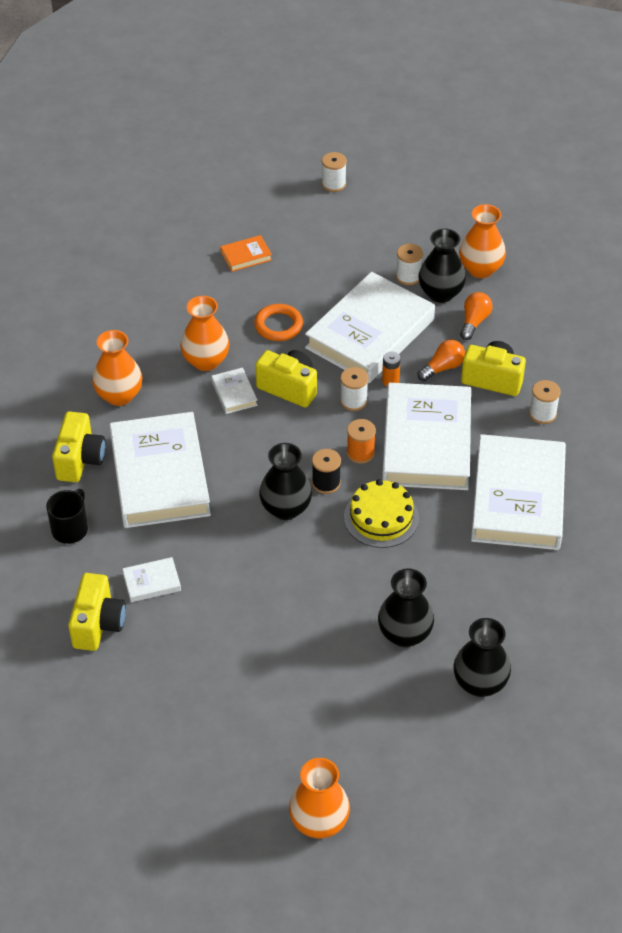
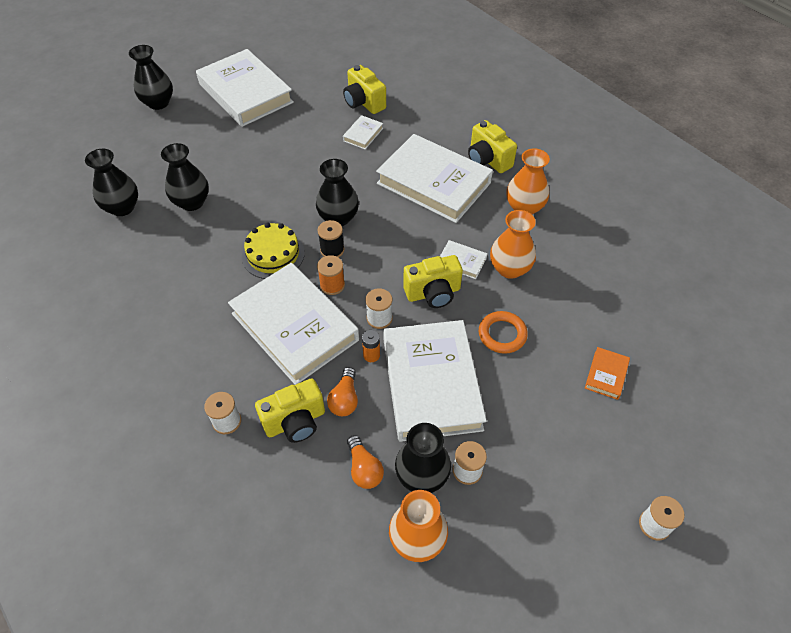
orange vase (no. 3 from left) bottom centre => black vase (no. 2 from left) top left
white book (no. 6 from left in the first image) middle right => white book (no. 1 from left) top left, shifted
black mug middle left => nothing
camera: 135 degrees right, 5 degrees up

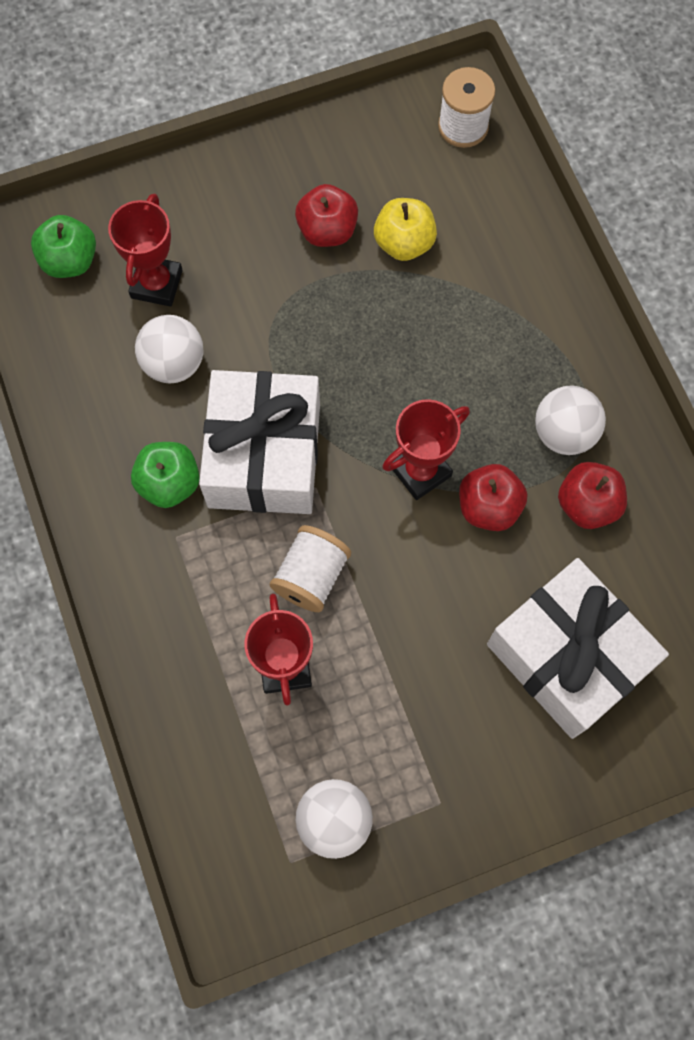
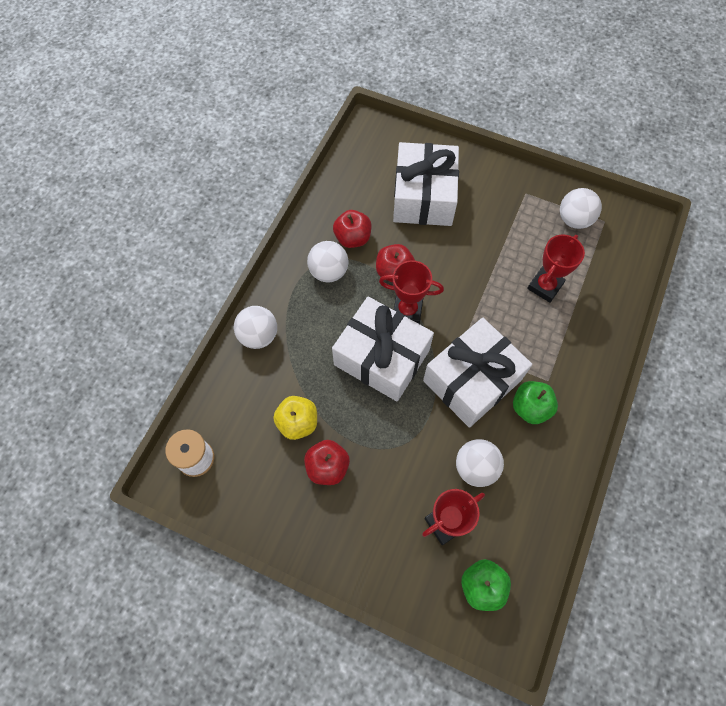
nothing => white ball (no. 1 from left) centre
nothing => white gift (no. 1 from left) centre
white spool (no. 1 from left) centre => nothing
camera: 135 degrees left, 5 degrees down

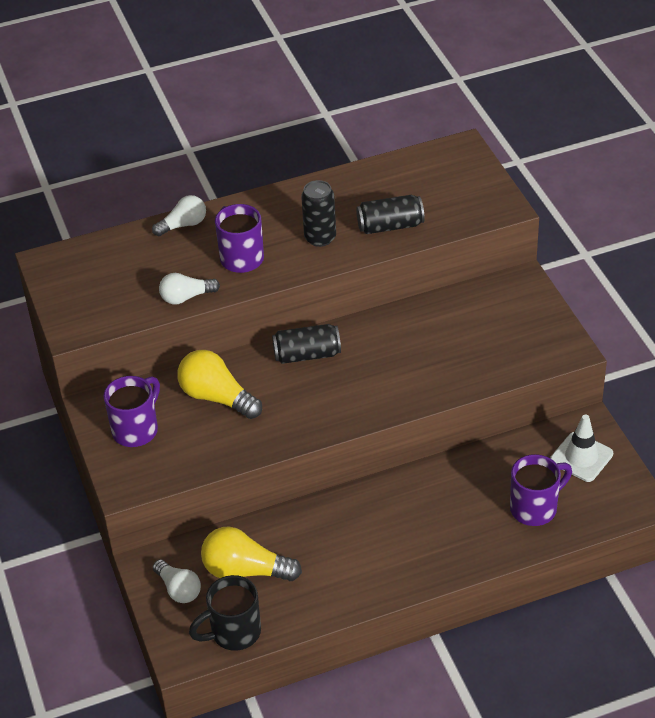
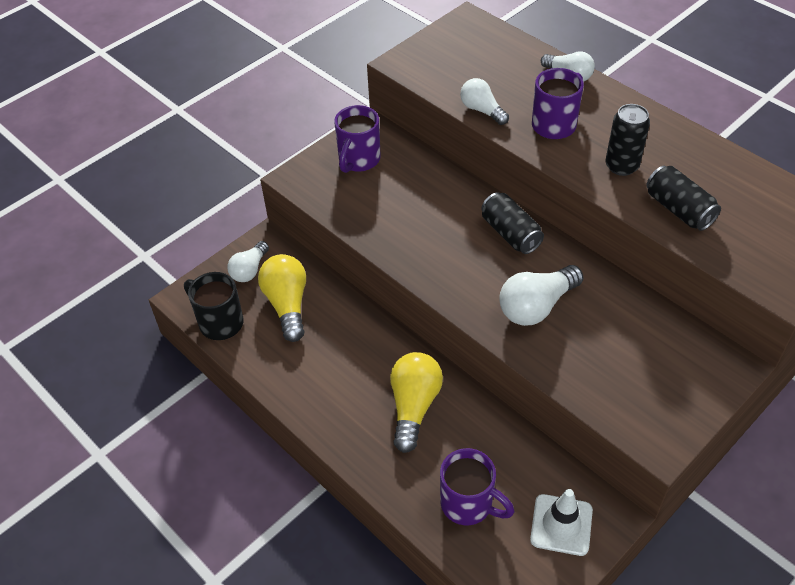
purple mug (no. 1 from left) middle left => purple mug (no. 1 from left) top centre, 105 degrees clockwise
yellow light bulb (no. 1 from left in the first image) centre => yellow light bulb (no. 2 from left) bottom centre, shifted
nothing => white light bulb (no. 3 from left) middle right
camera: 65 degrees right, 5 degrees up

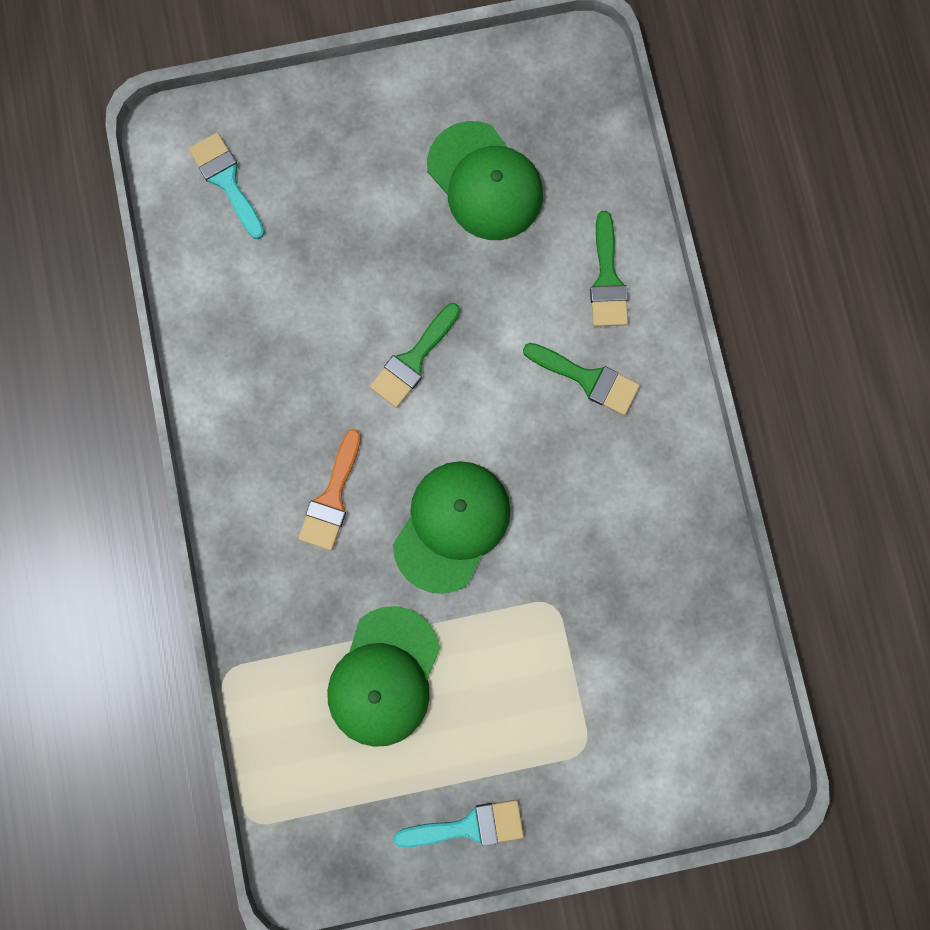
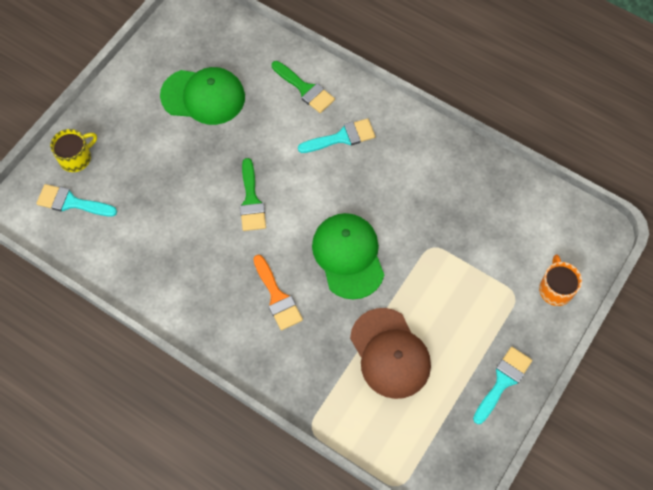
nothing => yellow mug top left
green brush (no. 2 from left) centre => turquoise brush (no. 2 from left) top centre
green cap (no. 1 from left) bottom centre => brown cap bottom centre
nothing => orange mug middle right
camera: 45 degrees left, 15 degrees down

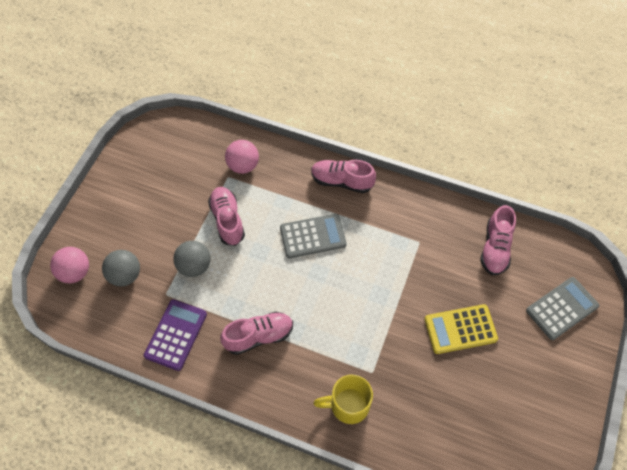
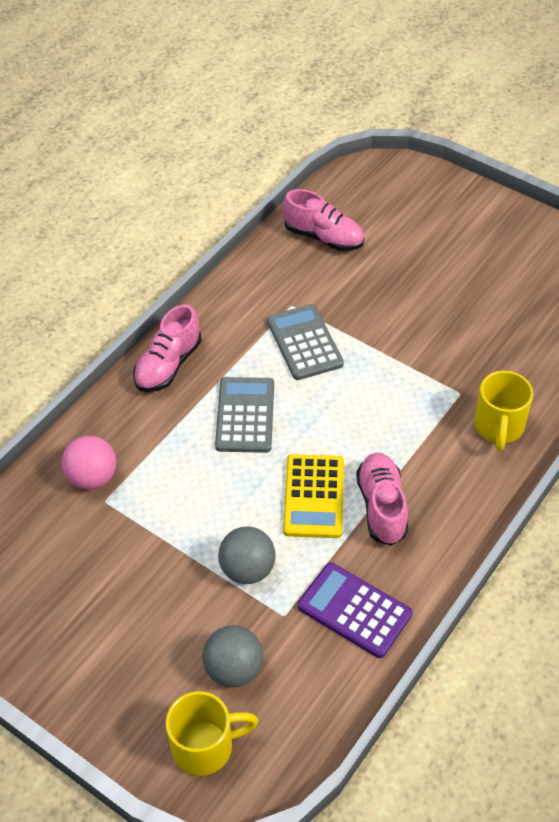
pink ball (no. 1 from left) middle left => yellow mug (no. 1 from left) bottom centre
grey calculator (no. 2 from left) middle right => grey calculator (no. 2 from left) centre, shifted
yellow calculator bottom right => yellow calculator centre, shifted
pink shoe (no. 1 from left) centre => nothing
camera: 75 degrees left, 10 degrees down

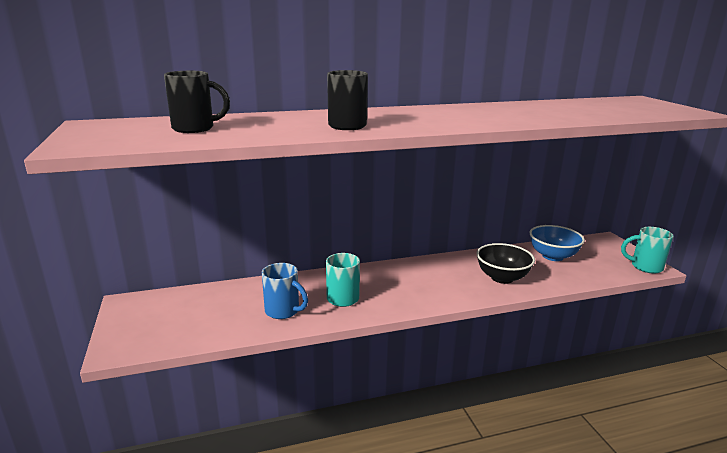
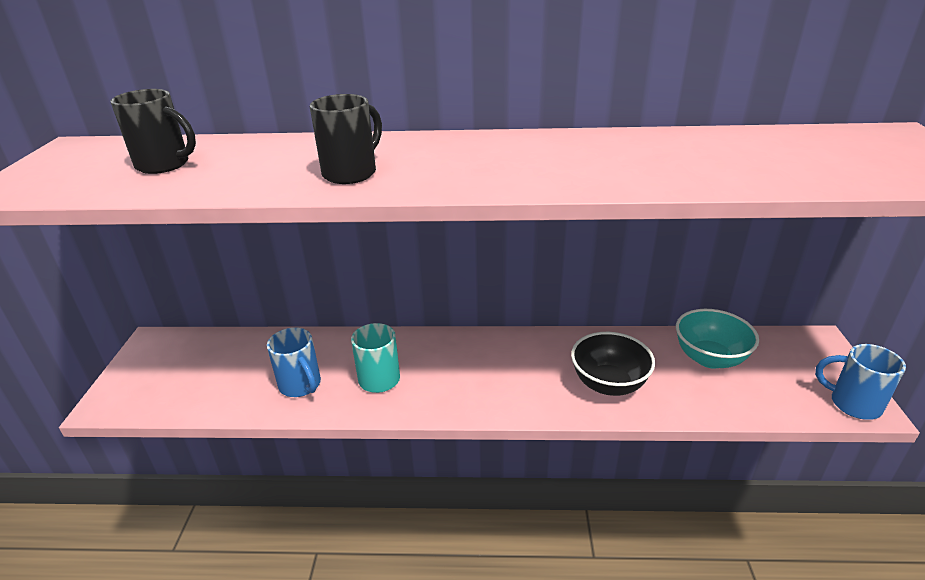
blue bowl middle right => turquoise bowl middle right
turquoise mug (no. 2 from left) middle right => blue mug (no. 2 from left) middle right
camera: 20 degrees right, 10 degrees up

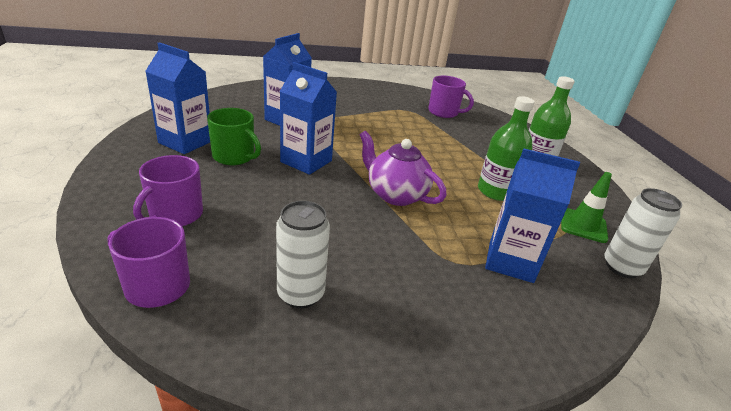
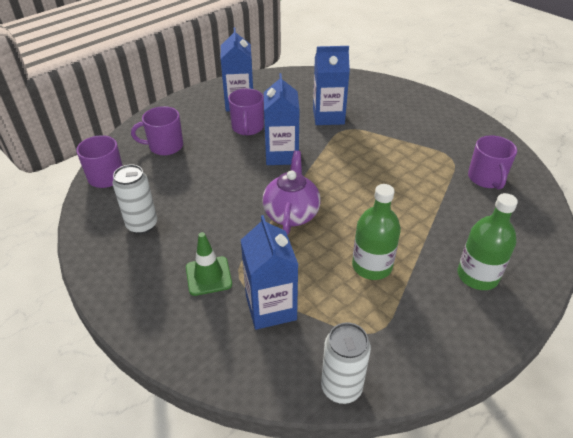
green traffic cone middle right => green traffic cone centre, shifted
green mug top left => purple mug (no. 3 from left) top centre
camera: 60 degrees right, 10 degrees up

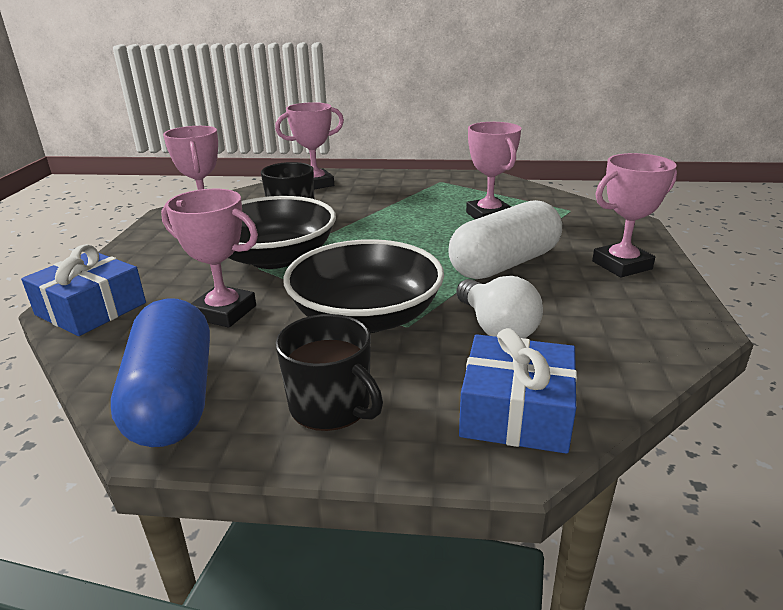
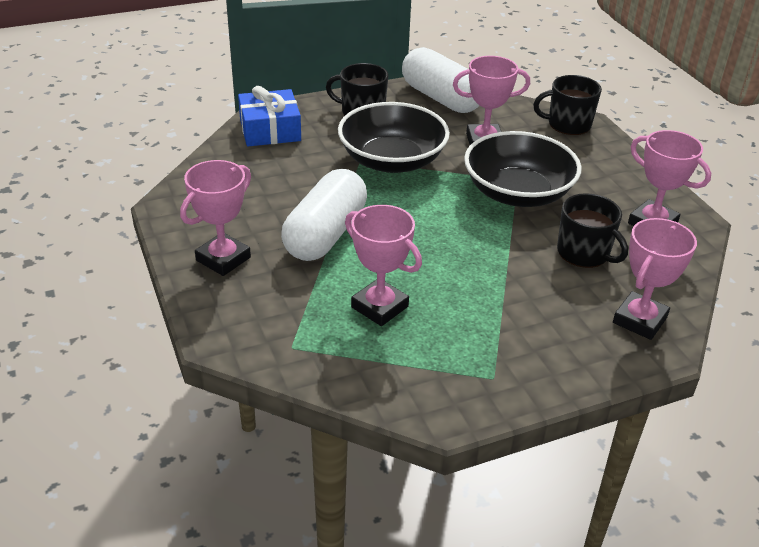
blue capsule middle left => white capsule (no. 2 from left) top centre
blue gift (no. 1 from left) middle left => black mug (no. 2 from left) top right
white light bulb centre => nothing
camera: 150 degrees right, 10 degrees up

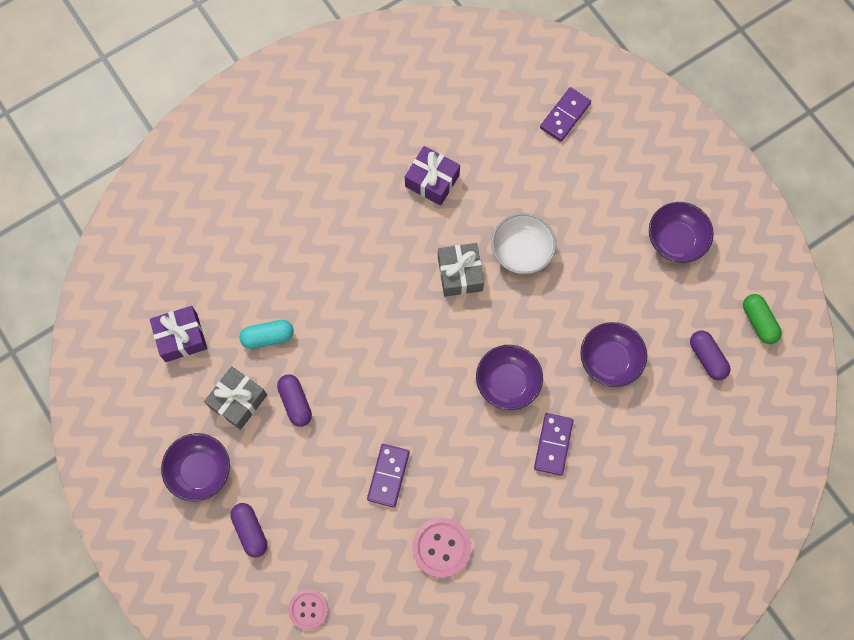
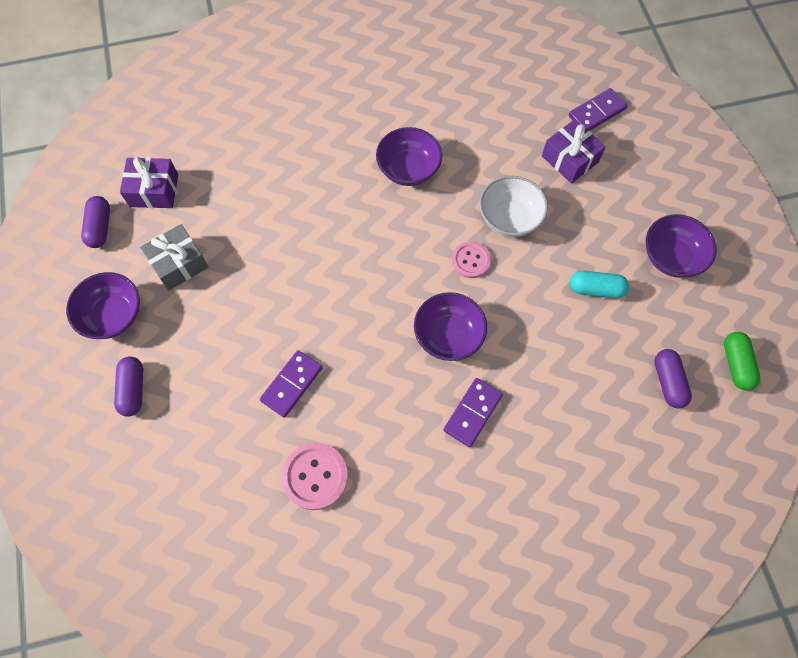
purple capsule (no. 2 from left in the first image) centre => purple capsule (no. 1 from left) middle left, shifted
purple bowl (no. 3 from left in the first image) middle right => purple bowl (no. 2 from left) top centre, shifted
pink button (no. 1 from left in the first image) bottom centre => pink button (no. 2 from left) centre, shifted
purple gift (no. 2 from left) top centre => purple gift (no. 2 from left) top right, shifted
turquoise capsule middle left => turquoise capsule middle right, shifted
grey gift (no. 2 from left) centre => nothing
camera: 20 degrees right, 5 degrees down

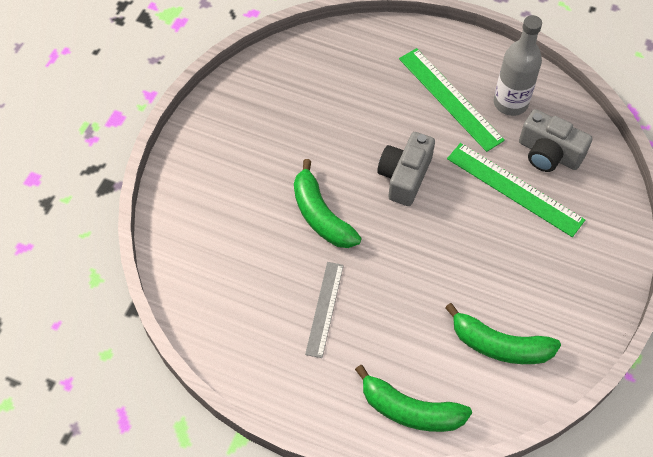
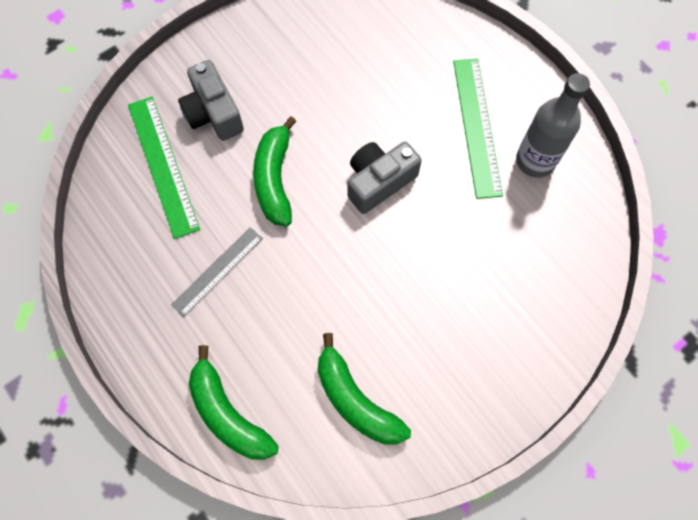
green ruler (no. 2 from left in the first image) middle right => green ruler (no. 1 from left) top left, shifted
grey camera (no. 2 from left in the first image) top right => grey camera (no. 1 from left) top left, shifted
camera: 30 degrees right, 10 degrees up

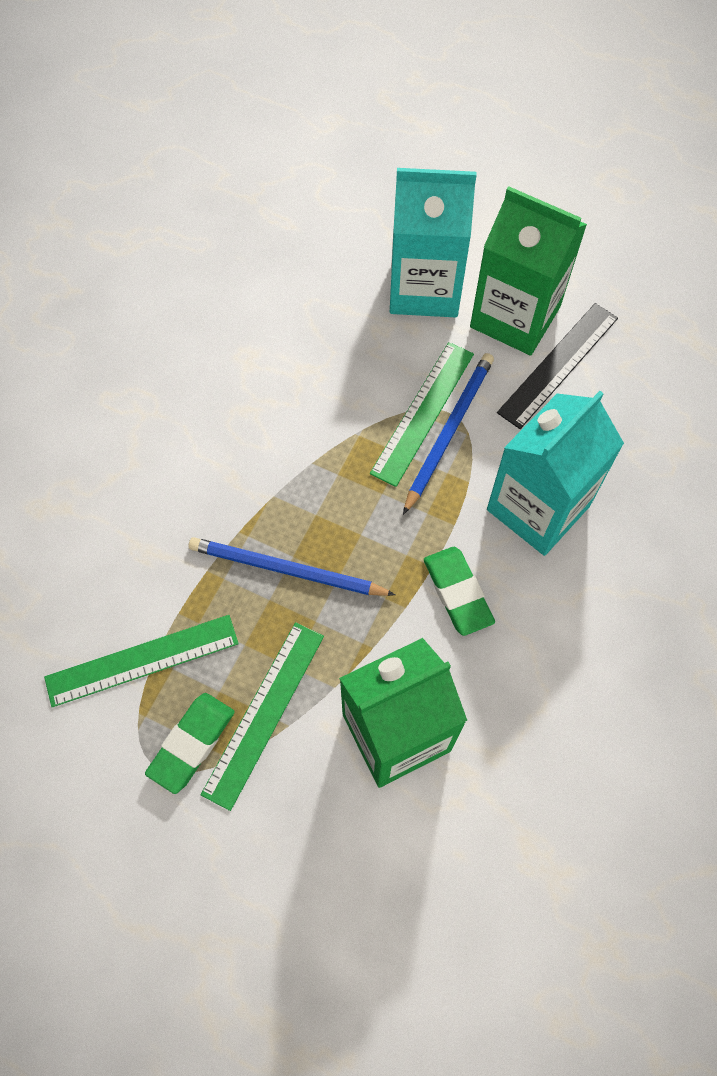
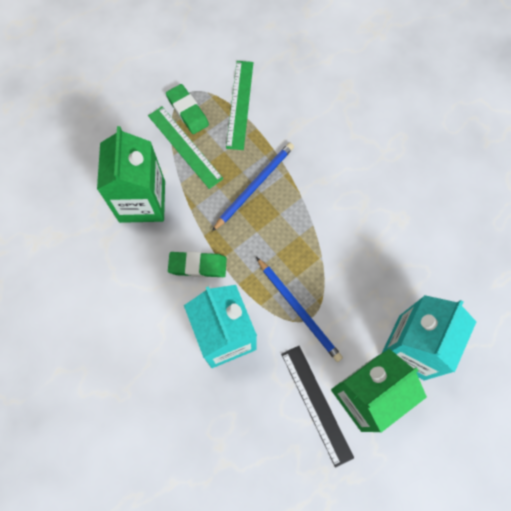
green ruler (no. 3 from left) centre => nothing
camera: 115 degrees right, 5 degrees up

